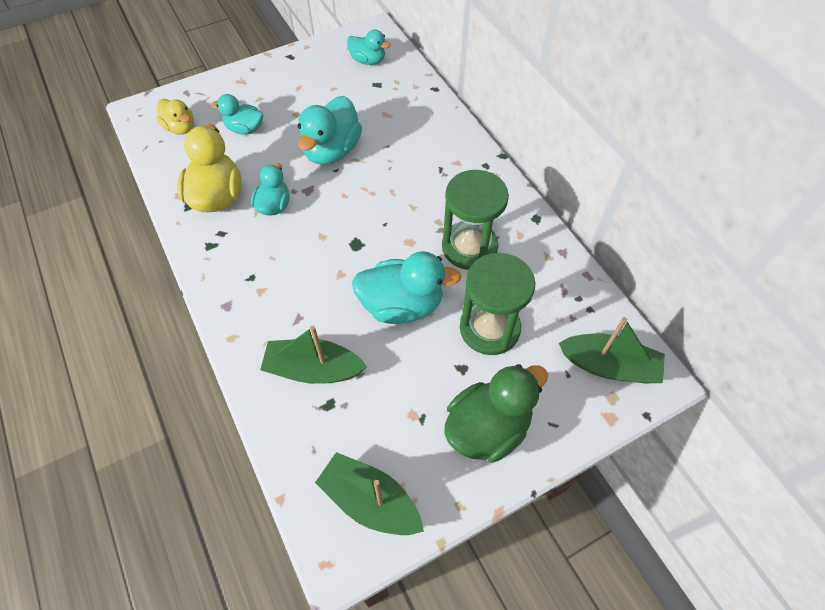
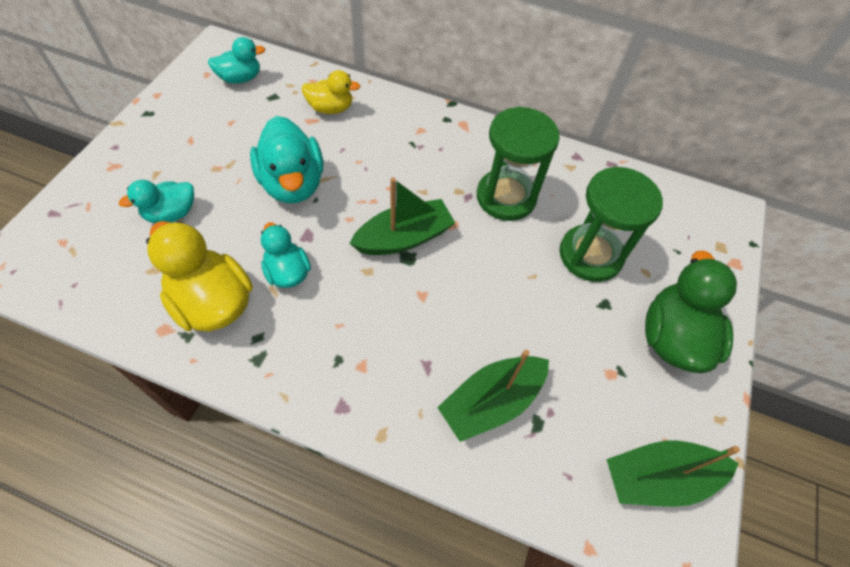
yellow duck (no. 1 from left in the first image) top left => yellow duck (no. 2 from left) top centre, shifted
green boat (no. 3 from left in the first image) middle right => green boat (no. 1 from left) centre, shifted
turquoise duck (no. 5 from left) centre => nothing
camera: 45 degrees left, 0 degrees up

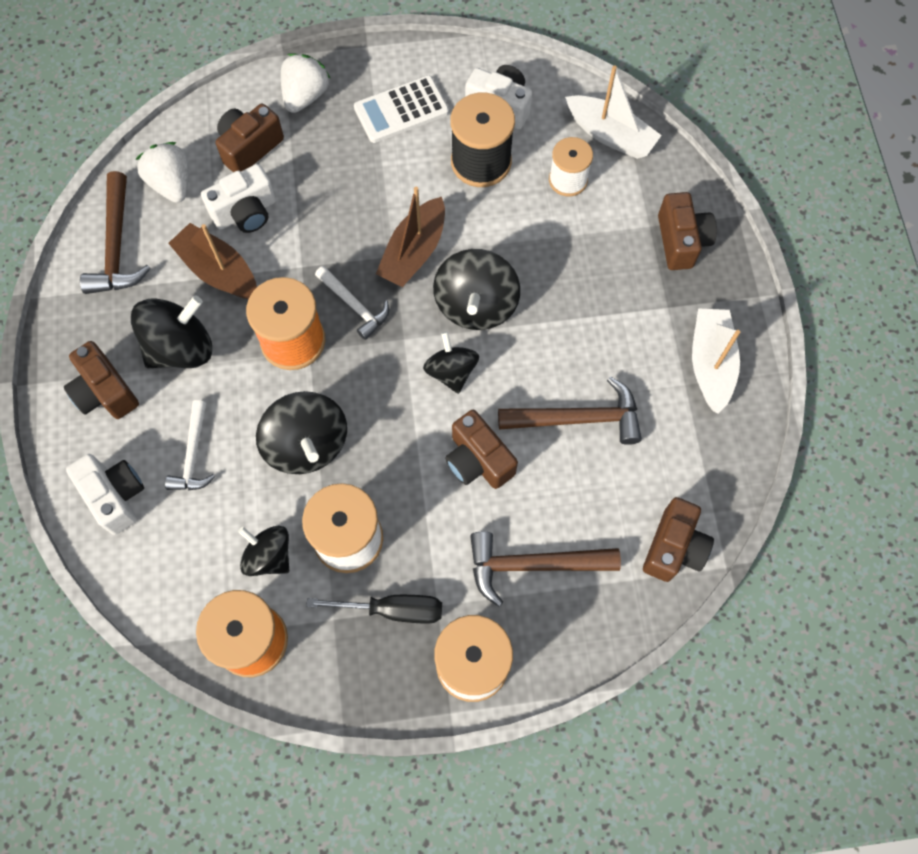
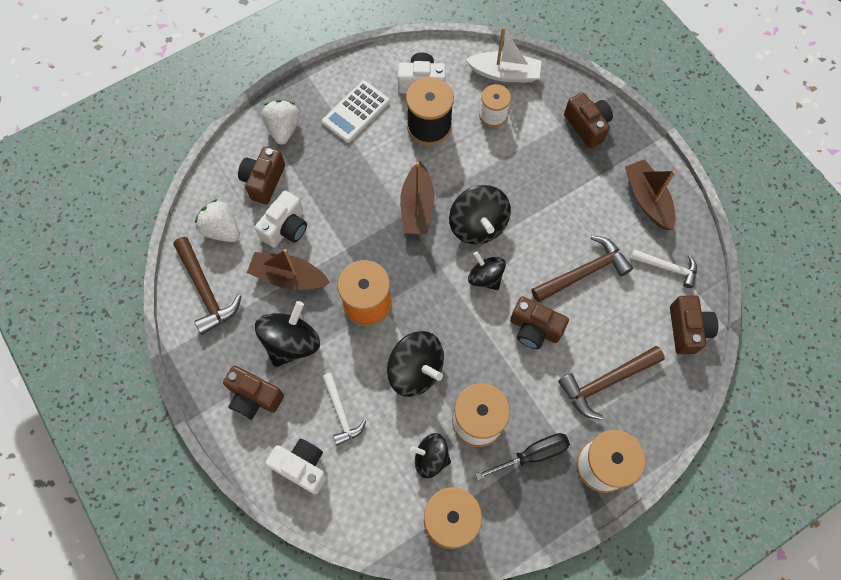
white boat (no. 2 from left) middle right => brown boat (no. 3 from left) middle right
white hammer (no. 2 from left) centre => white hammer (no. 2 from left) middle right, shifted
camera: 25 degrees left, 0 degrees up

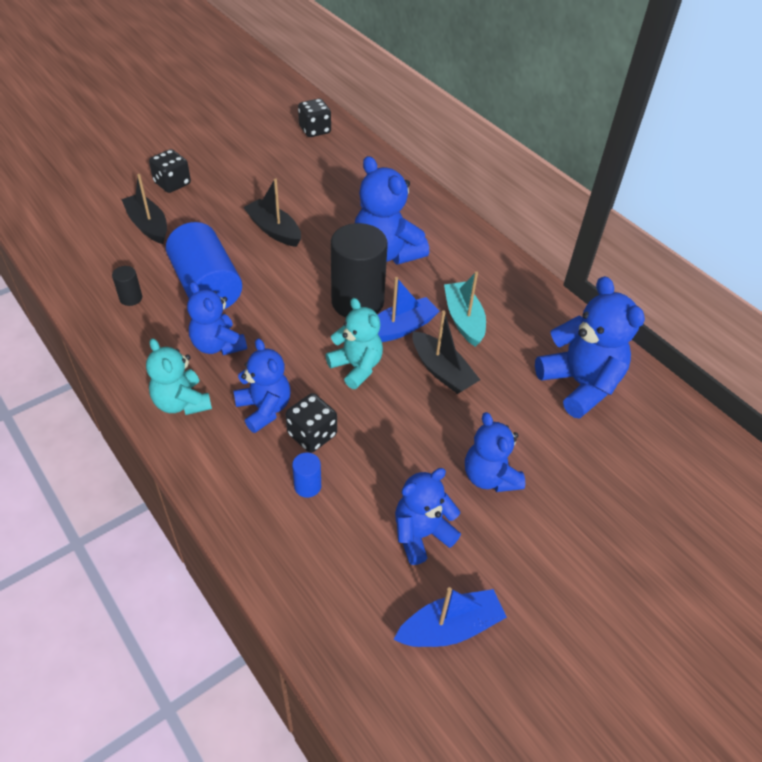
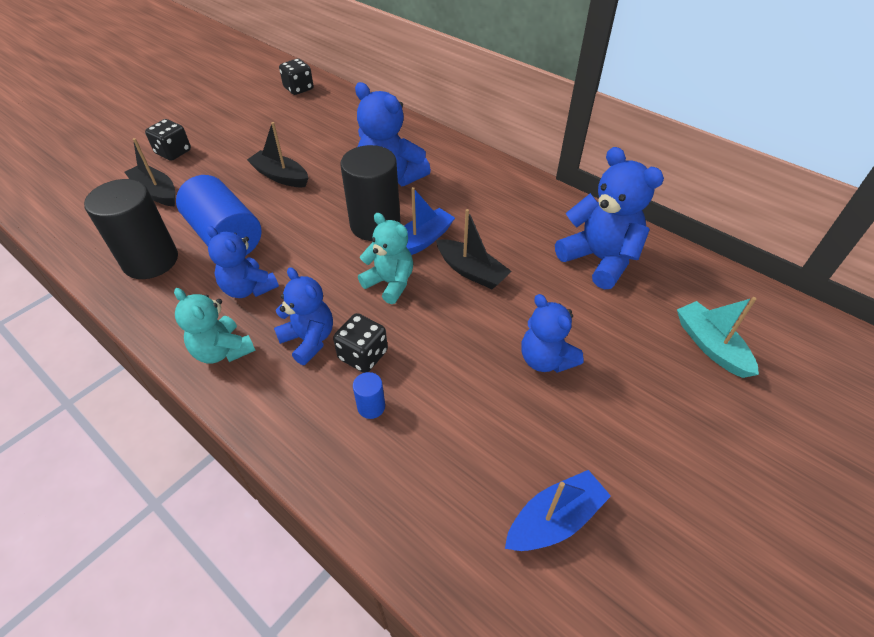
black cylinder (no. 1 from left) middle left, x2.37
turquoise boat centre => turquoise boat middle right, shifted
blue teddy bear (no. 4 from left) bottom centre => nothing
camera: 10 degrees left, 0 degrees up

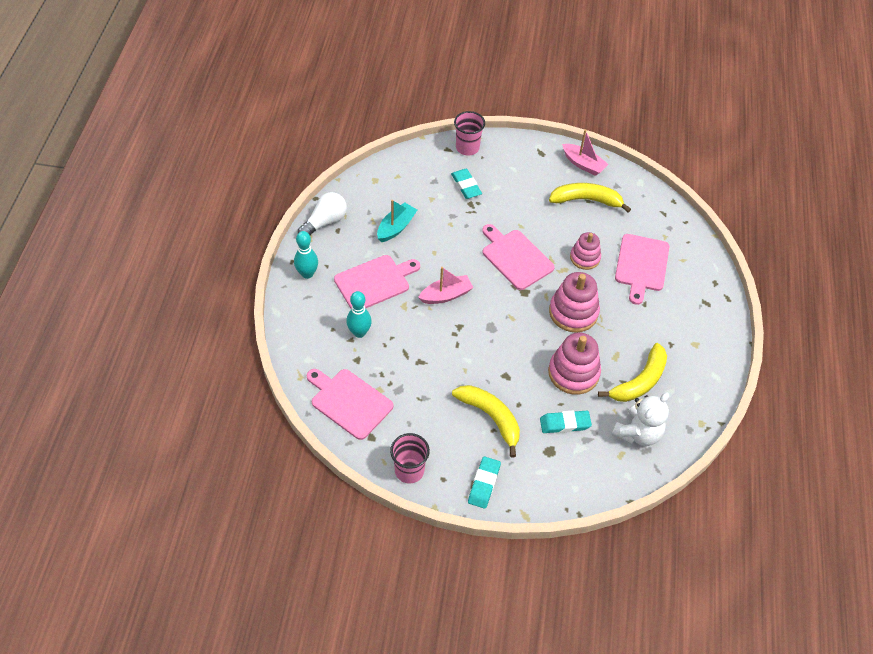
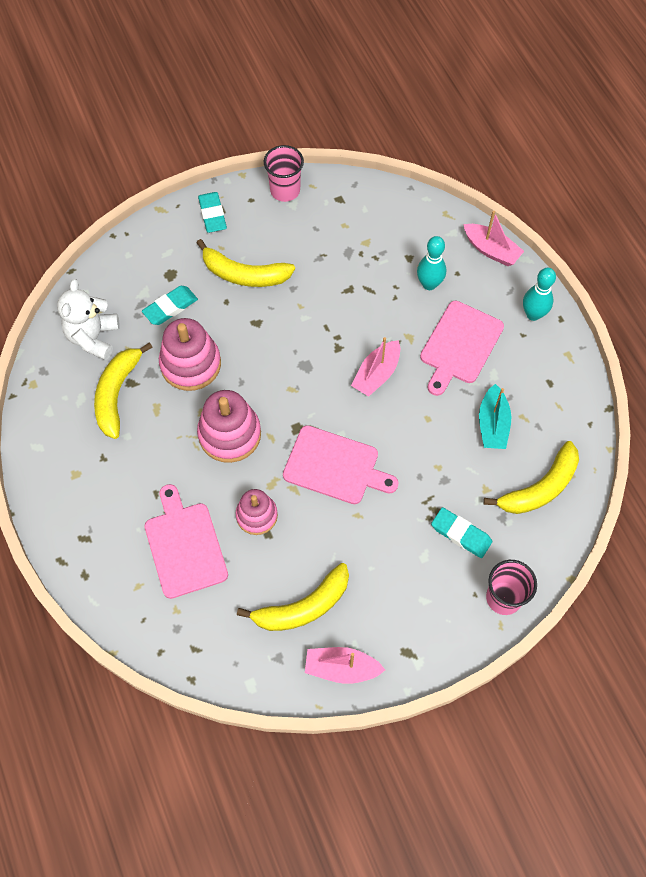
nothing => pink boat (no. 3 from left) top right
nothing => yellow banana (no. 4 from left) middle right
white light bulb top centre => nothing
pink cutting board (no. 1 from left) centre => nothing
camera: 150 degrees right, 10 degrees up

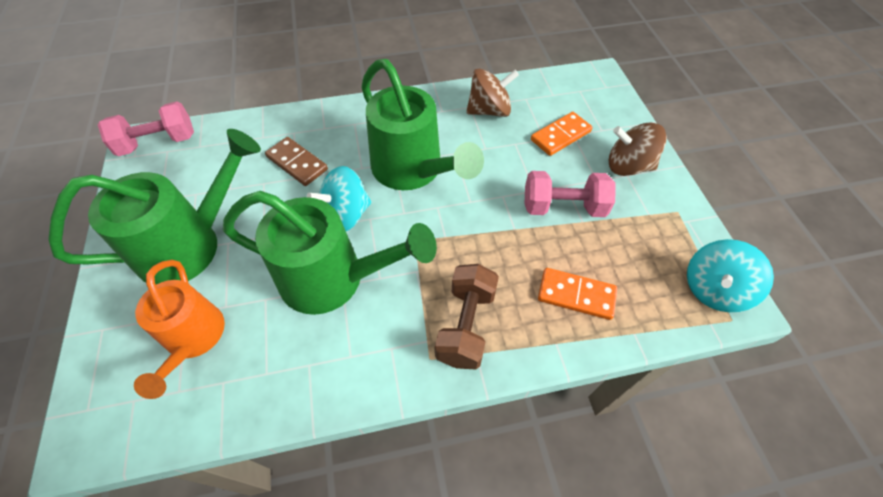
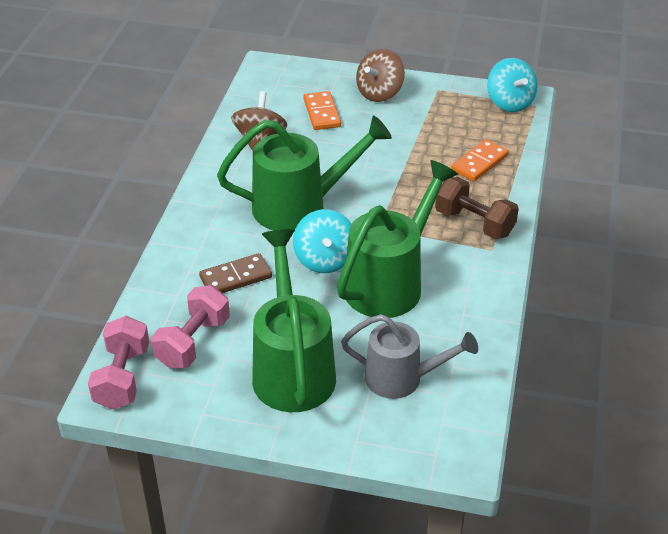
pink dumbbell (no. 2 from left) centre => pink dumbbell (no. 2 from left) middle left, shifted
orange watering can middle left => grey watering can bottom centre
camera: 65 degrees left, 15 degrees down

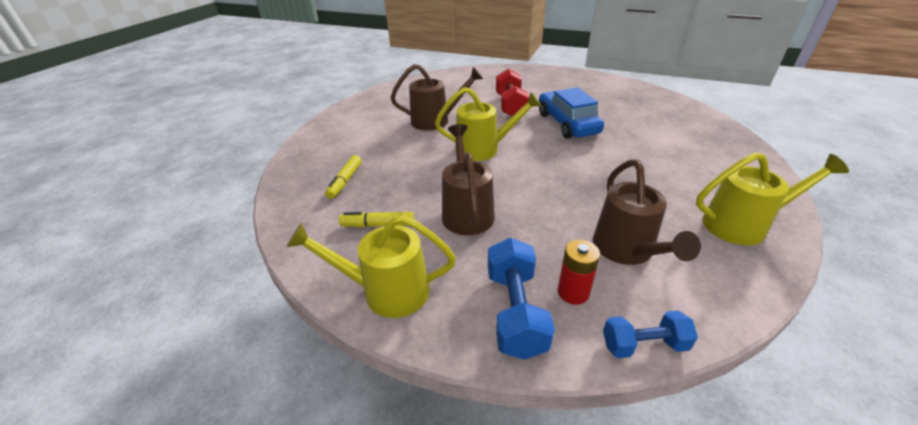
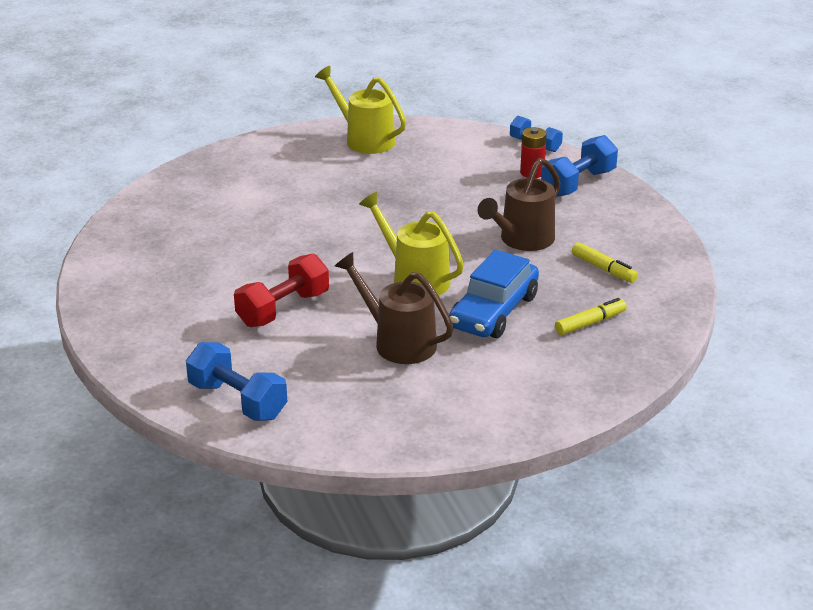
nothing => blue dumbbell (no. 1 from left) middle left
blue car top centre => blue car centre, shifted
yellow watering can (no. 1 from left) centre => nothing
brown watering can (no. 3 from left) middle right => nothing
camera: 135 degrees left, 5 degrees down

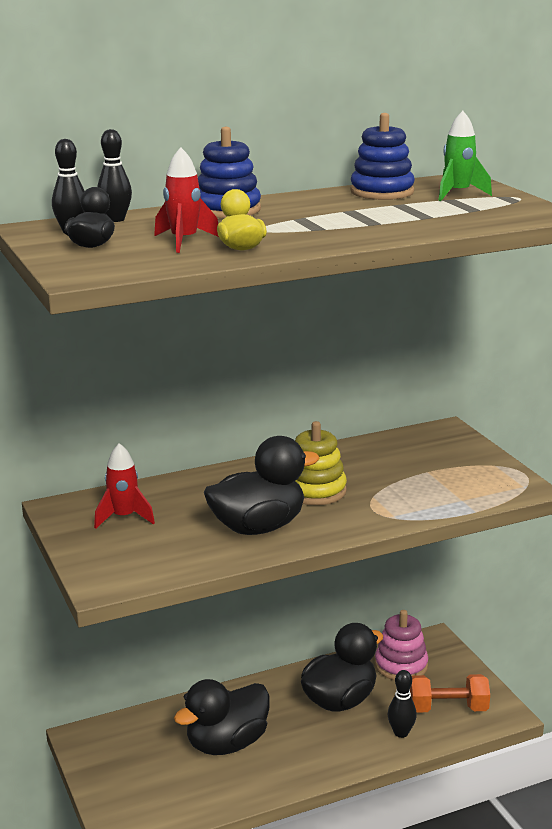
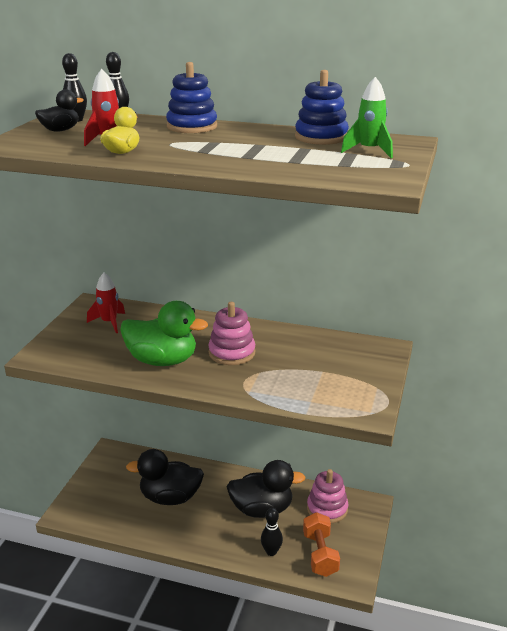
black duck (no. 3 from left) centre => green duck middle left
yellow stacking toy centre => pink stacking toy (no. 1 from left) centre
orange dumbbell bottom right => orange dumbbell bottom centre, 45 degrees clockwise
camera: 40 degrees right, 5 degrees up

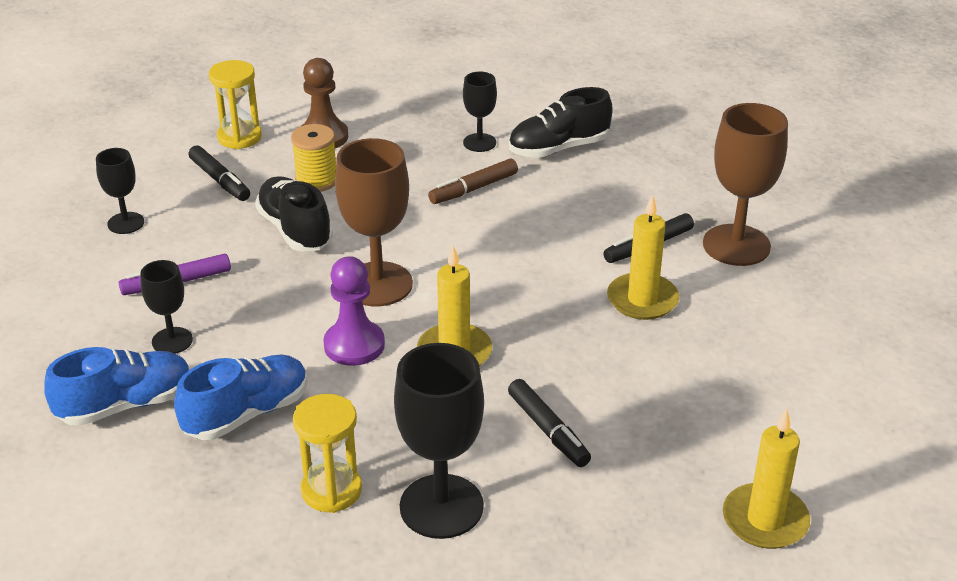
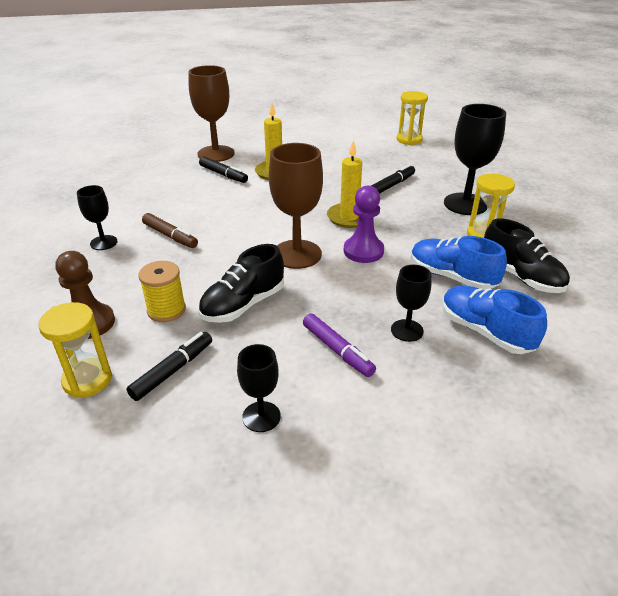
yellow candle (no. 3 from left) bottom right => yellow hourglass (no. 2 from left) top right
black shoe (no. 2 from left) top centre => black shoe (no. 2 from left) middle right, shifted
camera: 105 degrees left, 0 degrees up

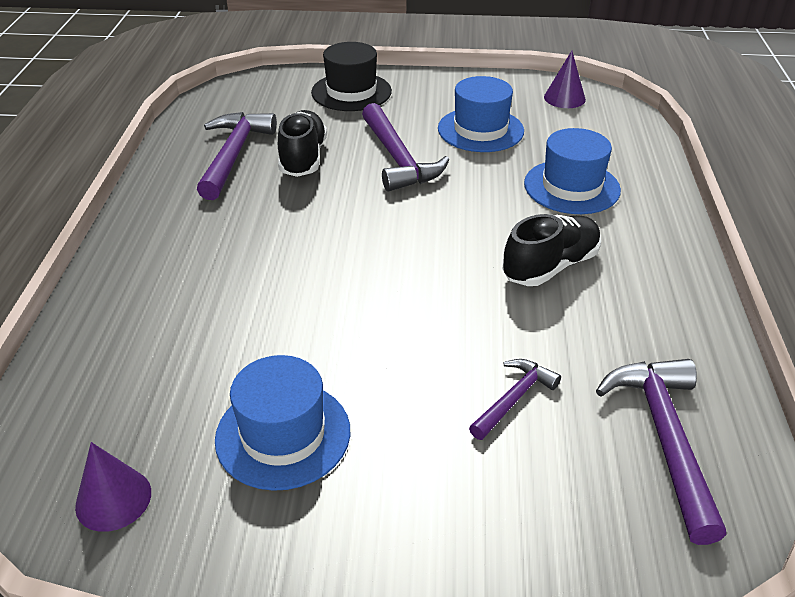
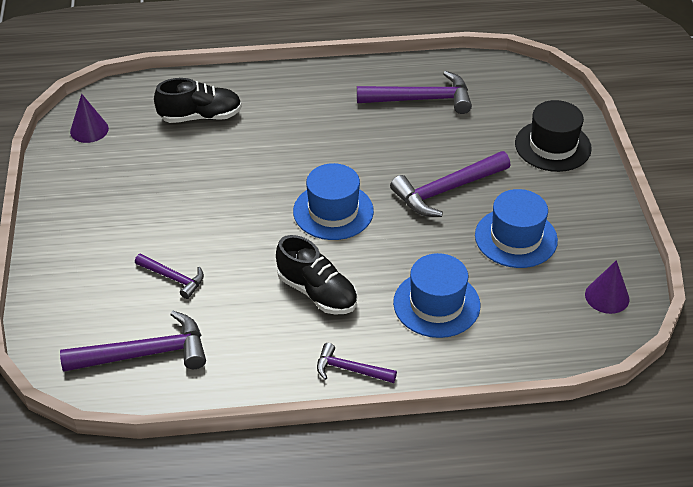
black shoe (no. 1 from left) top centre => black shoe (no. 1 from left) top left, shifted
blue hat (no. 1 from left) bottom centre => blue hat (no. 1 from left) centre, shifted
nothing => purple hammer (no. 3 from left) bottom centre
camera: 80 degrees right, 5 degrees up

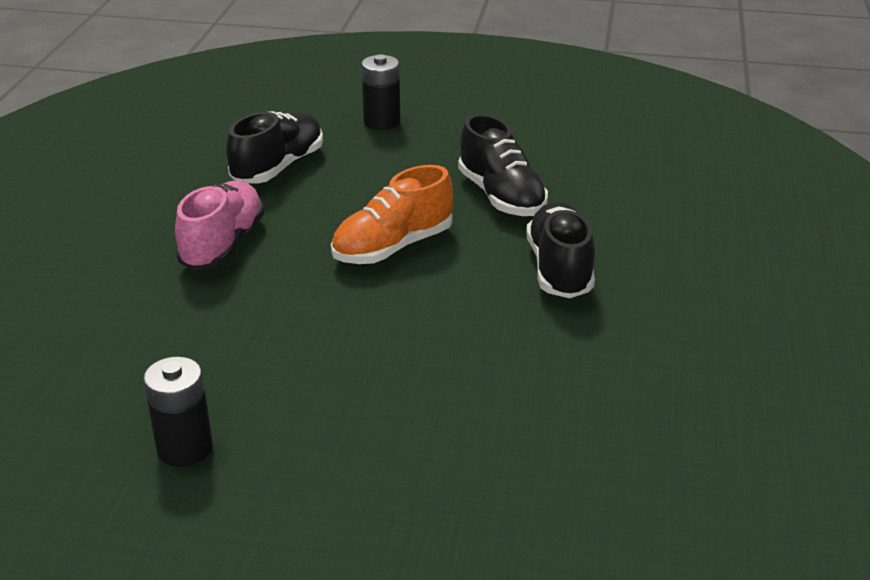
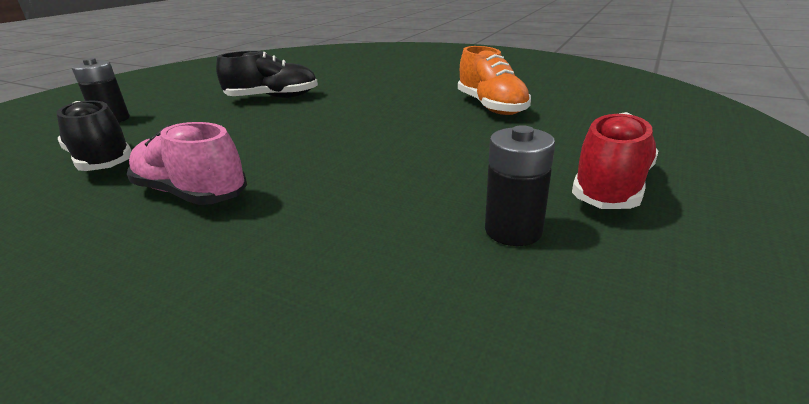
orange shoe centre => orange shoe top centre, shifted
nothing => red shoe middle right
black shoe (no. 3 from left) centre => nothing
camera: 70 degrees left, 5 degrees down

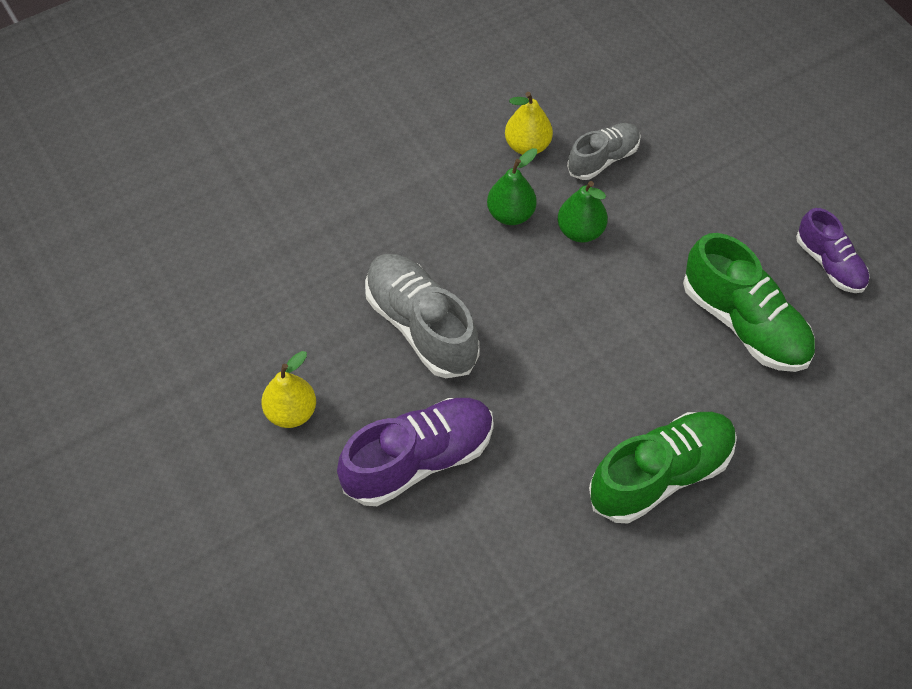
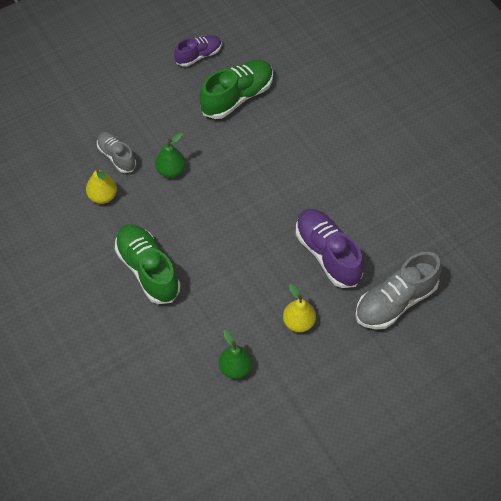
green shoe (no. 1 from left) bottom right => green shoe (no. 1 from left) middle left, shifted
green pear (no. 1 from left in the first image) top centre => green pear (no. 2 from left) bottom centre, shifted
grey shoe (no. 1 from left in the first image) centre => grey shoe (no. 2 from left) middle right, shifted
camera: 90 degrees left, 0 degrees up

